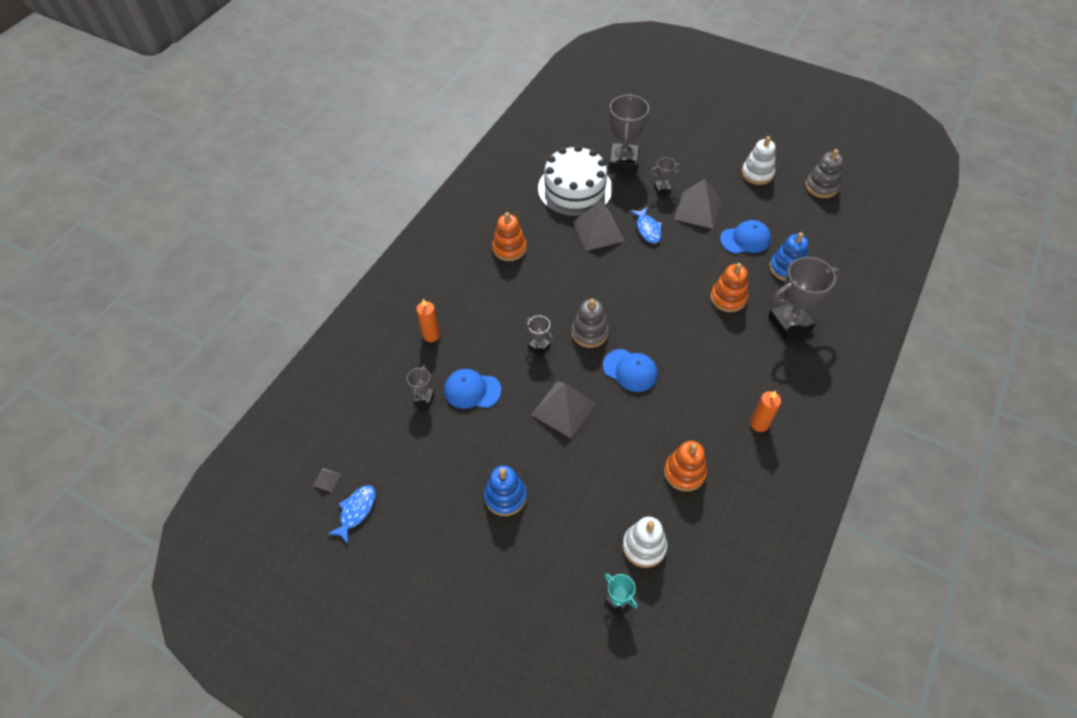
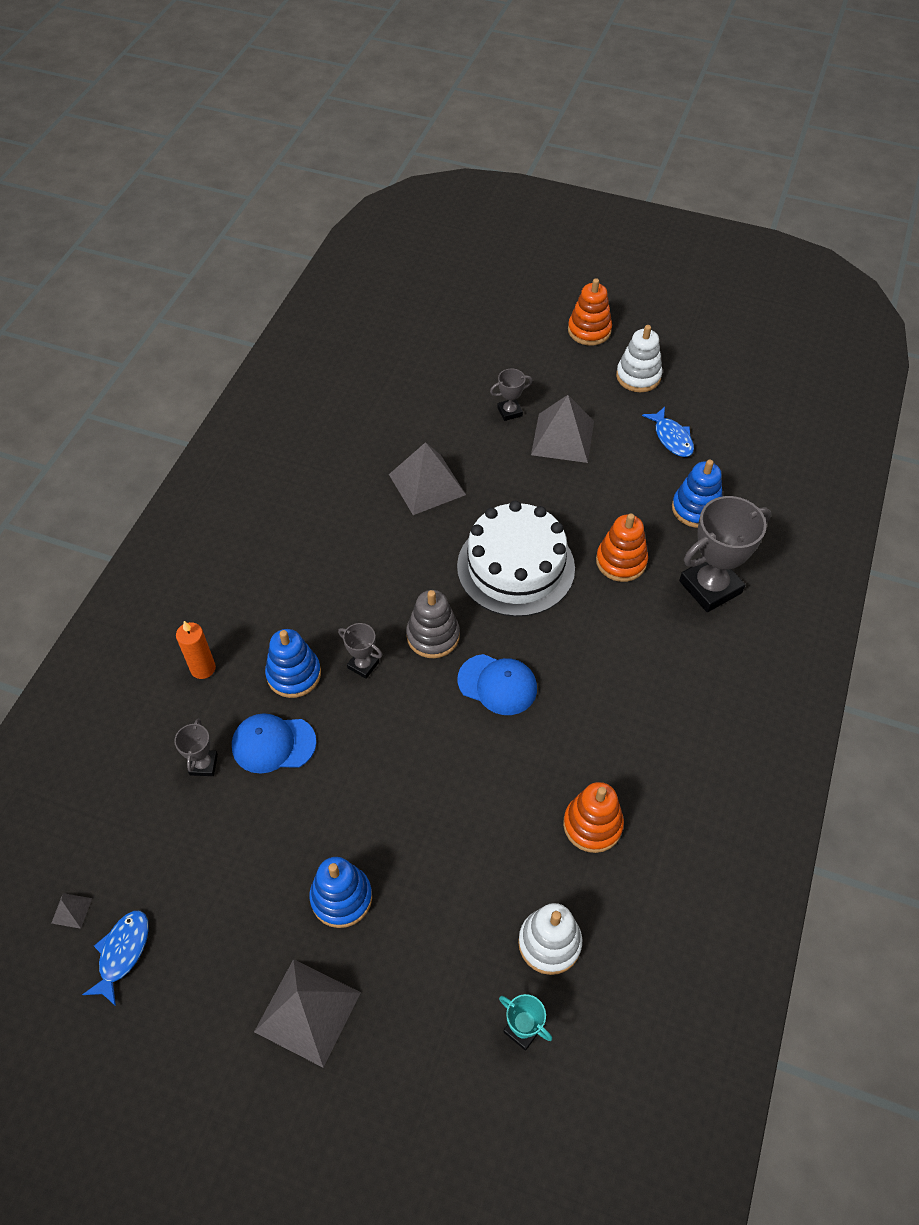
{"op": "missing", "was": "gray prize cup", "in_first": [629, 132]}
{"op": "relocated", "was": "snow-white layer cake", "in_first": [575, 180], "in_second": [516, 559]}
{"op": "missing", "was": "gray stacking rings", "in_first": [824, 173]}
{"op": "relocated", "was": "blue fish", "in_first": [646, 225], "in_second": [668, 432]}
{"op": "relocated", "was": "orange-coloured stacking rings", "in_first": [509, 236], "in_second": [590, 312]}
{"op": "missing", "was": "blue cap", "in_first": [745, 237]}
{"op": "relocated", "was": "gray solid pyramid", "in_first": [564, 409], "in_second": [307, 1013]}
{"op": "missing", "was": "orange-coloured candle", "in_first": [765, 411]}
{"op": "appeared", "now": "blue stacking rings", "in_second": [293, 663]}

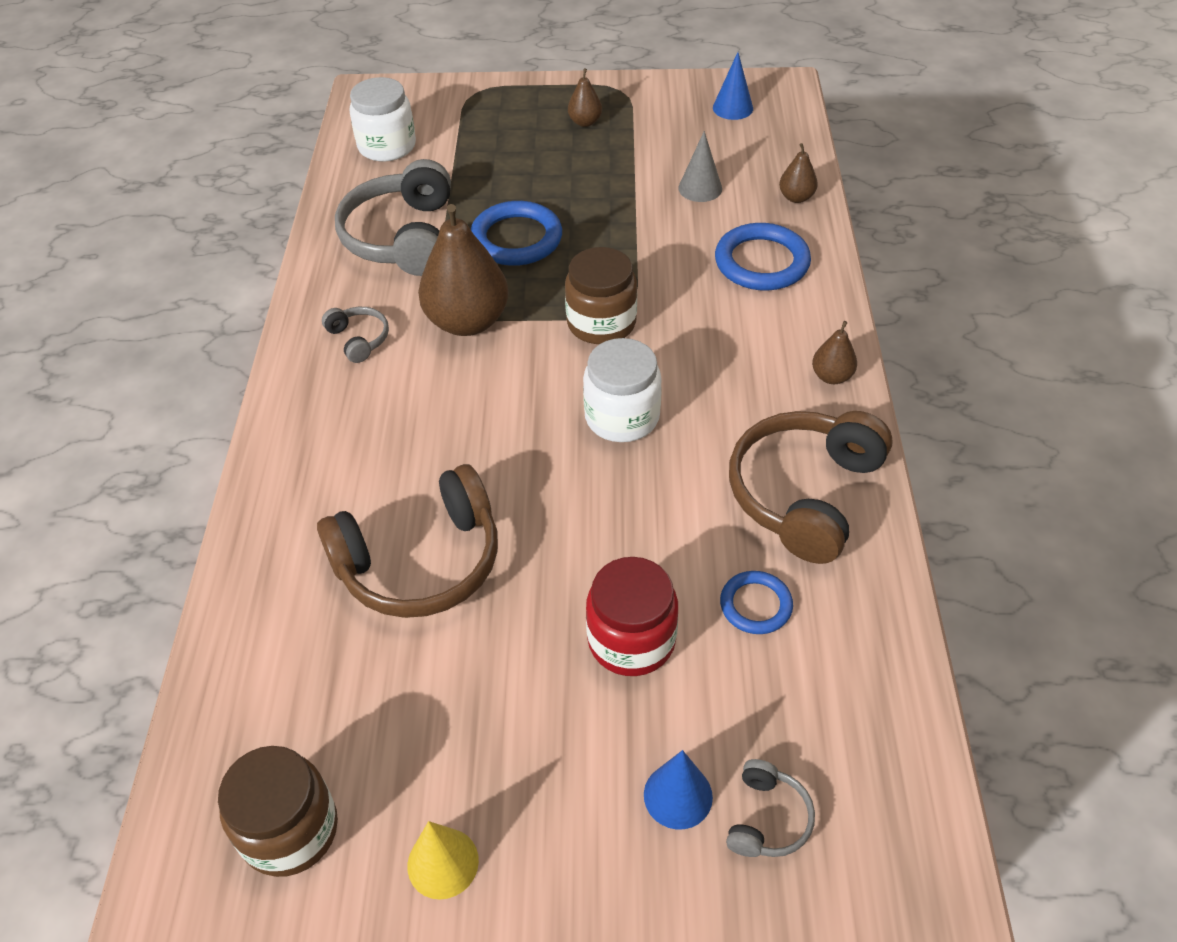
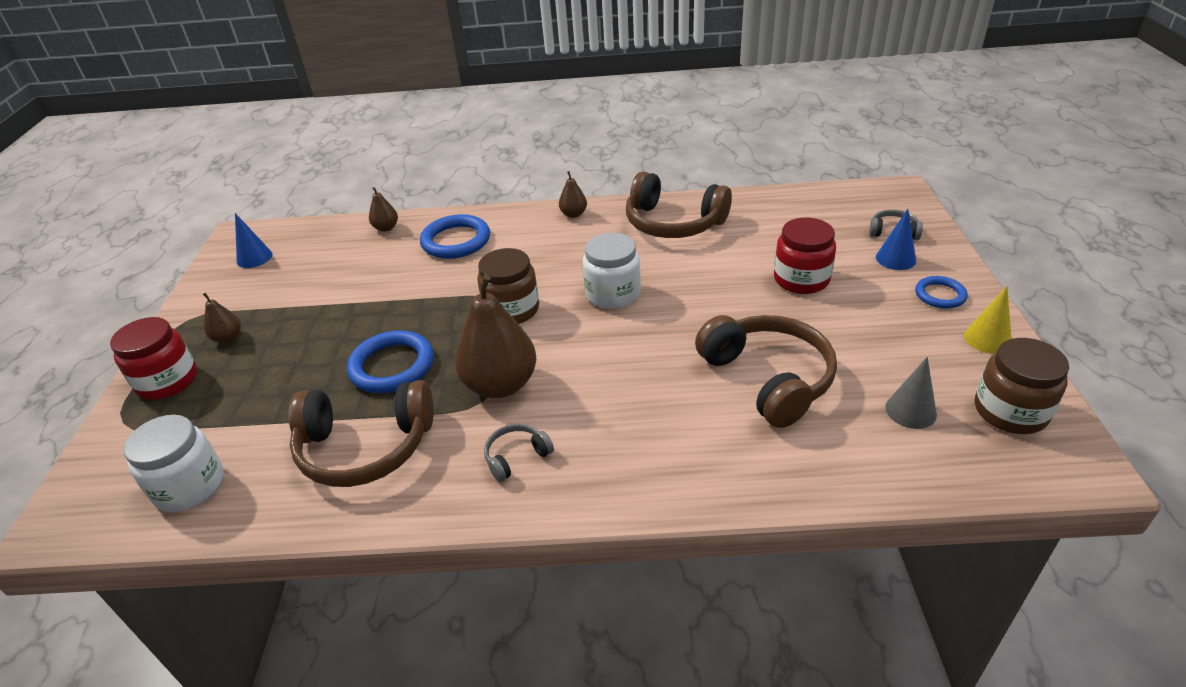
{"op": "relocated", "was": "gray solid cone", "in_first": [700, 166], "in_second": [911, 393]}
{"op": "colour", "was": "gray headphones", "now": "dark brown headphones", "in_first": [393, 217], "in_second": [361, 433]}
{"op": "relocated", "was": "blue ring", "in_first": [756, 602], "in_second": [941, 292]}
{"op": "appeared", "now": "red jam jar", "in_second": [153, 358]}

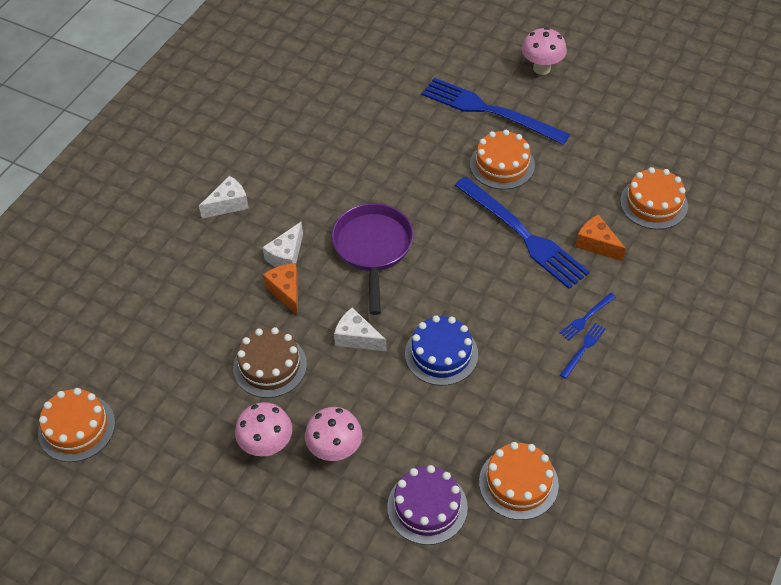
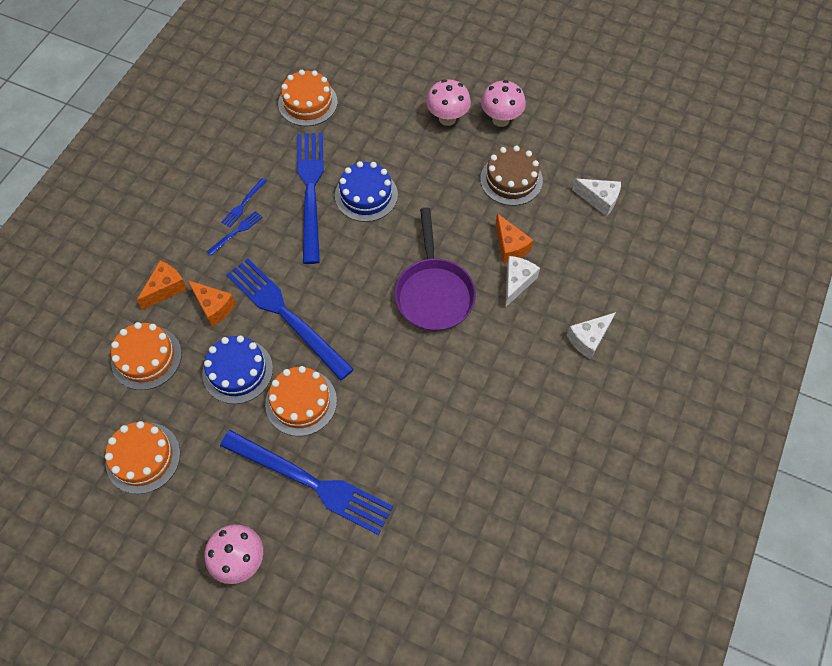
{"op": "relocated", "was": "snow-white piece of cheese", "in_first": [360, 330], "in_second": [596, 198]}
{"op": "relocated", "was": "orange-coloured layer cake", "in_first": [76, 425], "in_second": [142, 457]}
{"op": "missing", "was": "purple layer cake", "in_first": [427, 505]}
{"op": "appeared", "now": "blue dinner fork", "in_second": [310, 198]}
{"op": "appeared", "now": "orange-coloured piece of cheese", "in_second": [162, 285]}
{"op": "appeared", "now": "blue layer cake", "in_second": [237, 370]}

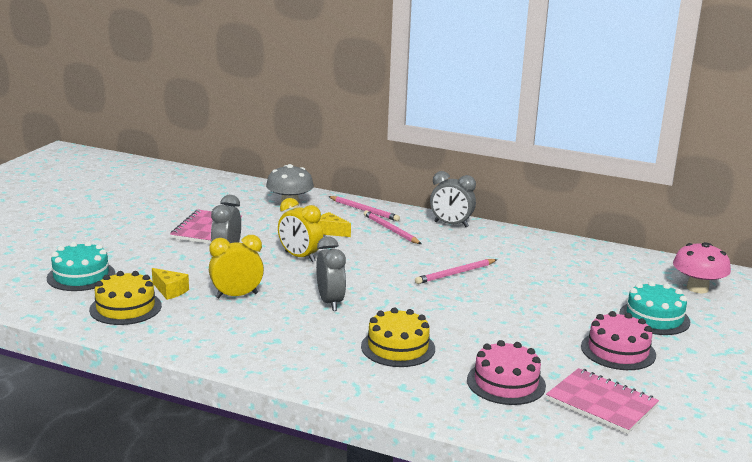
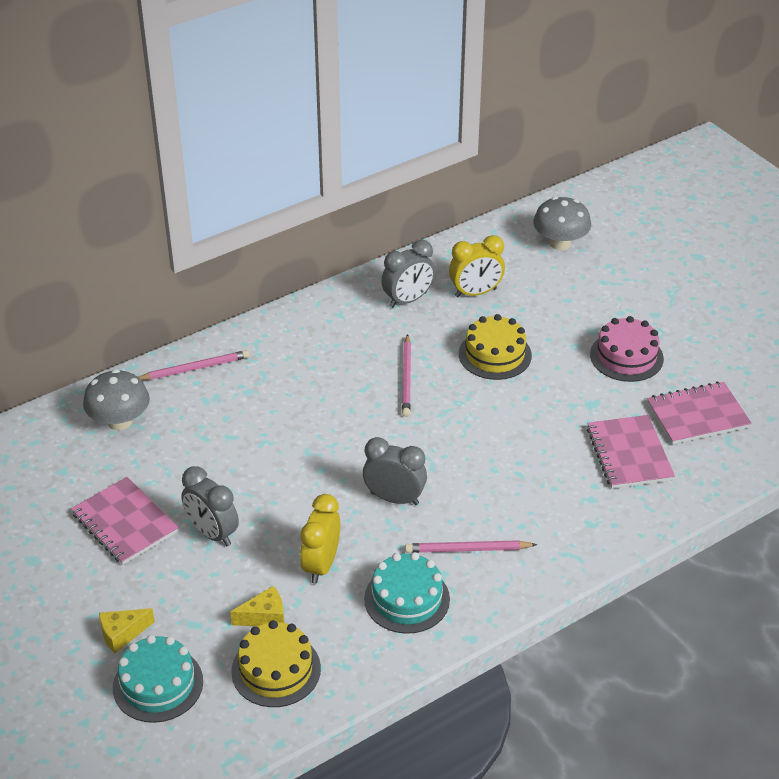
{"op": "relocated", "was": "gray alarm clock", "in_first": [453, 199], "in_second": [408, 274]}
{"op": "relocated", "was": "yellow alarm clock", "in_first": [300, 230], "in_second": [477, 266]}
{"op": "relocated", "was": "rose-pink lead pencil", "in_first": [392, 227], "in_second": [471, 546]}
{"op": "relocated", "was": "yellow piece of cheese", "in_first": [335, 224], "in_second": [127, 630]}
{"op": "colour", "was": "rose-pink toadstool", "now": "gray toadstool", "in_first": [702, 267], "in_second": [562, 223]}
{"op": "relocated", "was": "teal layer cake", "in_first": [654, 308], "in_second": [407, 593]}
{"op": "relocated", "was": "yellow layer cake", "in_first": [398, 337], "in_second": [495, 347]}
{"op": "exchanged", "was": "rose-pink layer cake", "now": "rose-pink notepad", "in_first": [506, 372], "in_second": [631, 452]}

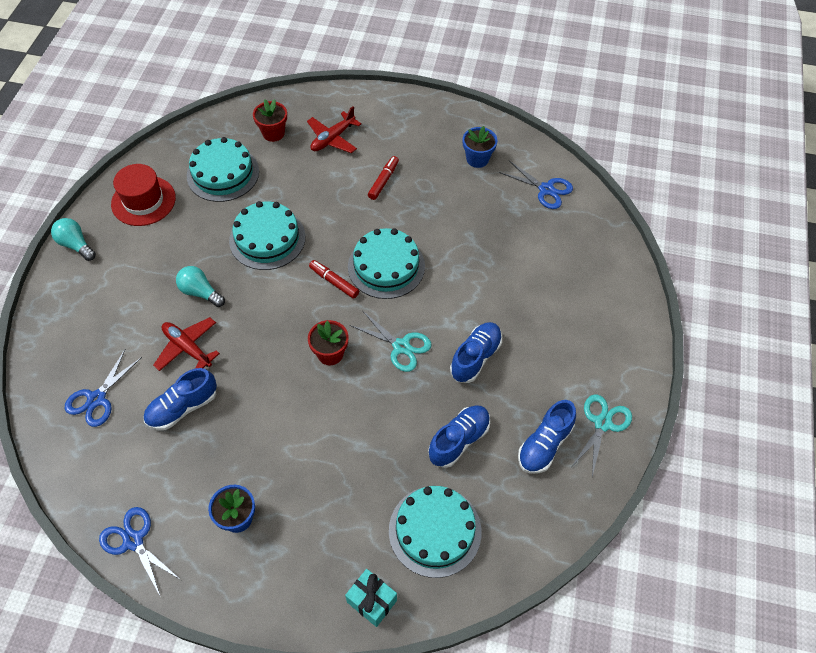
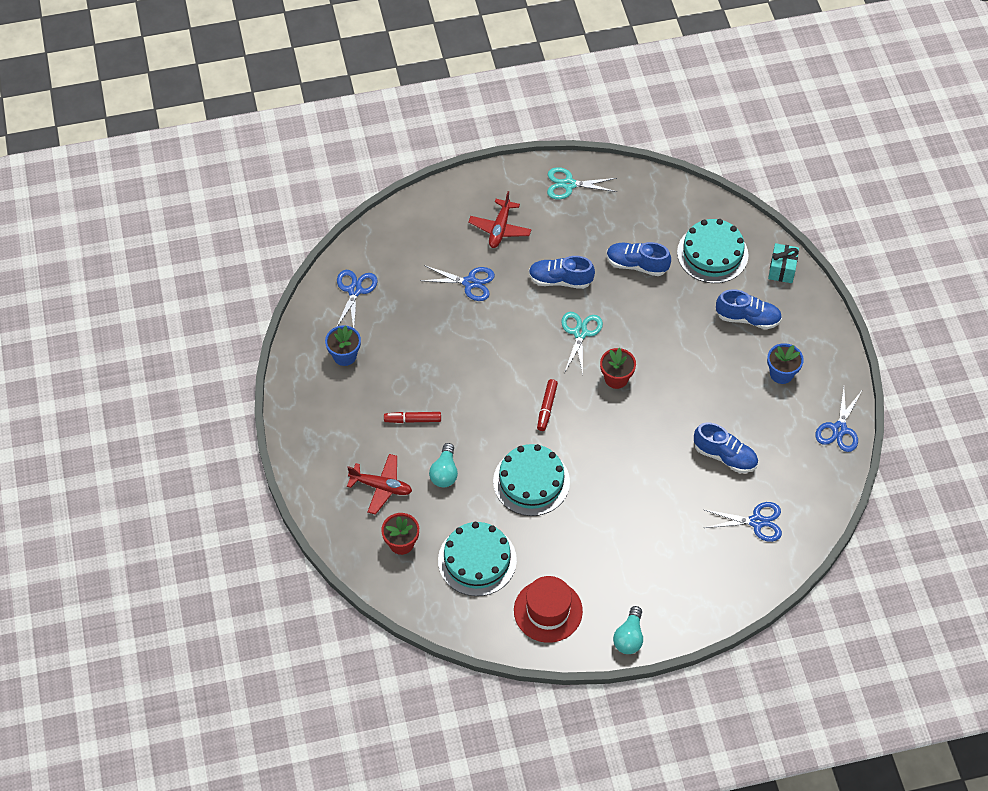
{"op": "missing", "was": "teal layer cake", "in_first": [386, 263]}
{"op": "relocated", "was": "teal lightbulb", "in_first": [200, 286], "in_second": [443, 465]}
{"op": "relocated", "was": "red plane", "in_first": [186, 344], "in_second": [500, 219]}
{"op": "relocated", "was": "blue lace-up shoe", "in_first": [547, 437], "in_second": [749, 309]}
{"op": "appeared", "now": "blue shears", "in_second": [457, 283]}

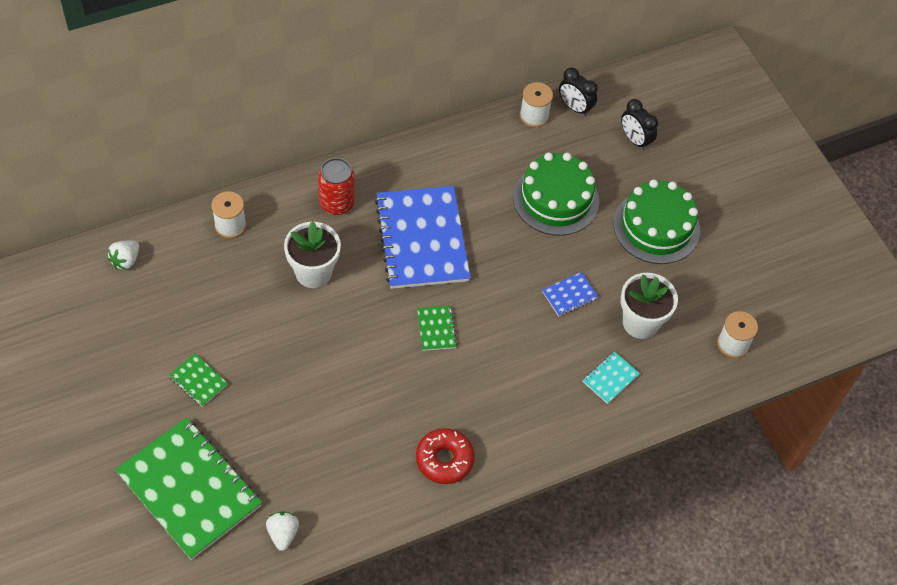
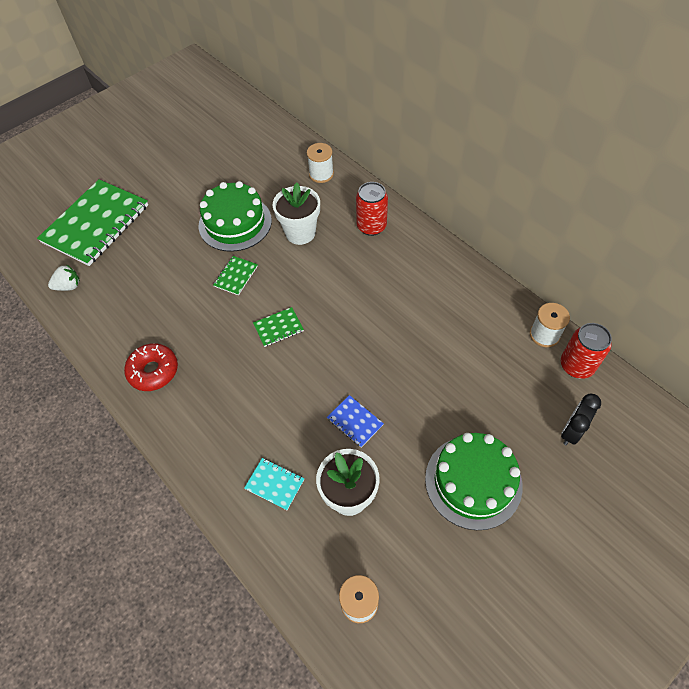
{"op": "exchanged", "was": "black alarm clock", "now": "red can", "in_first": [578, 92], "in_second": [586, 351]}
{"op": "relocated", "was": "green layer cake", "in_first": [556, 194], "in_second": [235, 216]}
{"op": "missing", "was": "blue notepad", "in_first": [423, 237]}
{"op": "missing", "was": "snow-white berry", "in_first": [123, 255]}
{"op": "relocated", "was": "green notepad", "in_first": [198, 380], "in_second": [235, 275]}

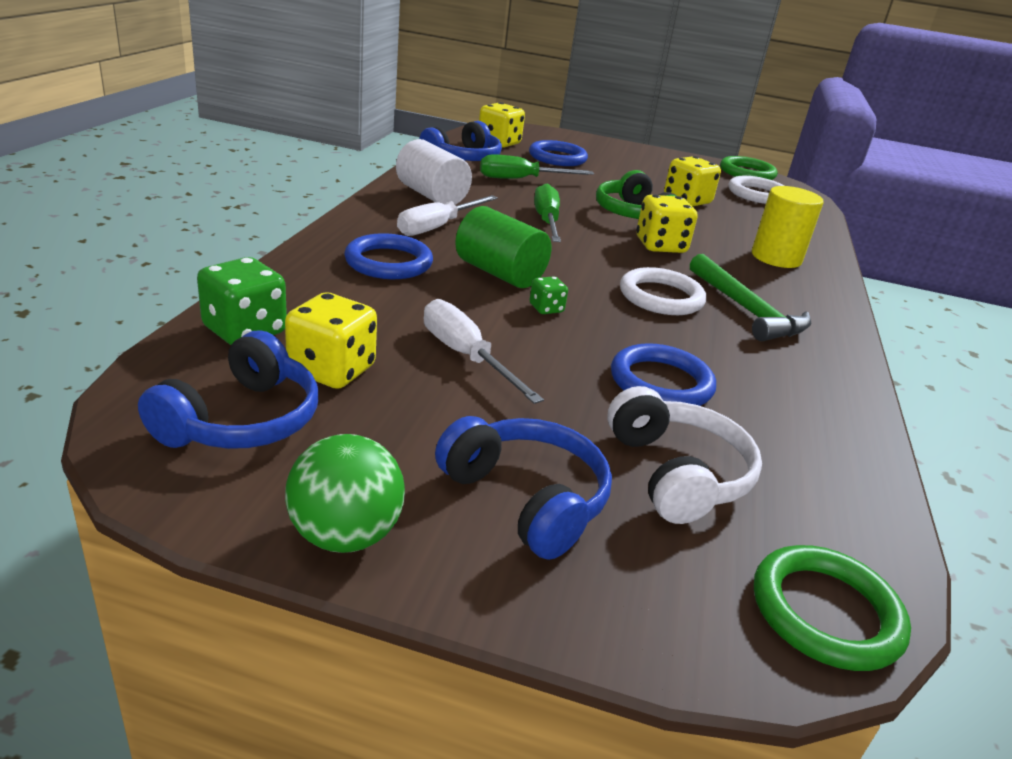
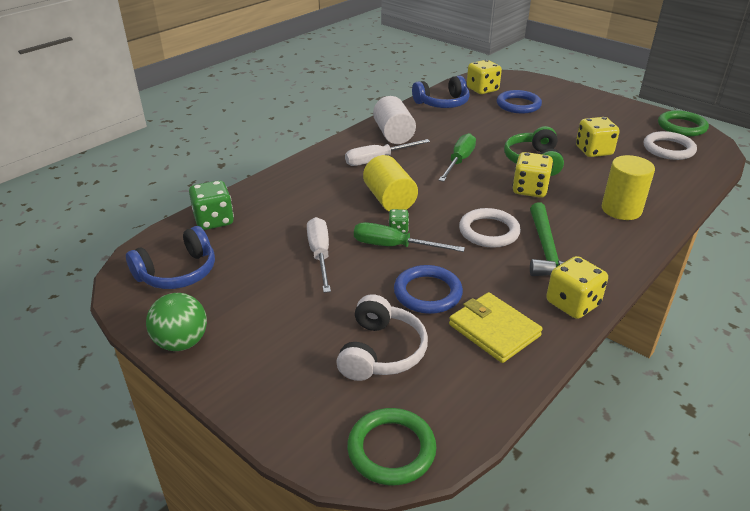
{"op": "relocated", "was": "green hand screwdriver", "in_first": [537, 166], "in_second": [409, 237]}
{"op": "colour", "was": "green solid cylinder", "now": "yellow solid cylinder", "in_first": [503, 247], "in_second": [390, 183]}
{"op": "missing", "was": "blue ring", "in_first": [388, 256]}
{"op": "relocated", "was": "yellow die", "in_first": [331, 340], "in_second": [577, 287]}
{"op": "missing", "was": "blue headphones", "in_first": [523, 488]}
{"op": "appeared", "now": "yellow wallet", "in_second": [496, 327]}

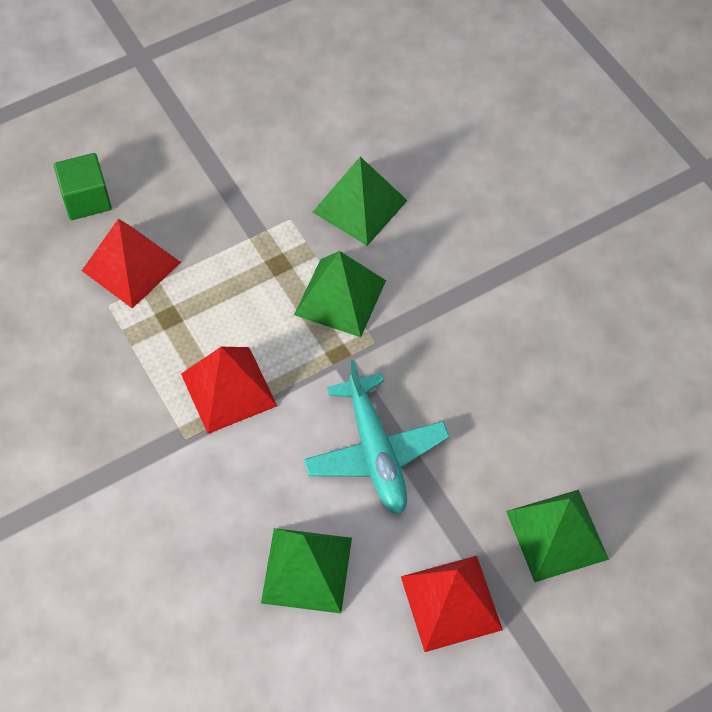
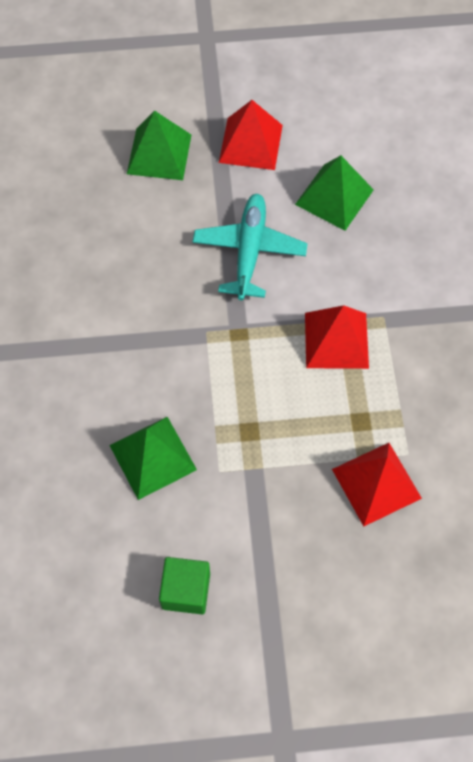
{"op": "relocated", "was": "green solid cube", "in_first": [83, 186], "in_second": [184, 585]}
{"op": "missing", "was": "green solid pyramid", "in_first": [340, 294]}

